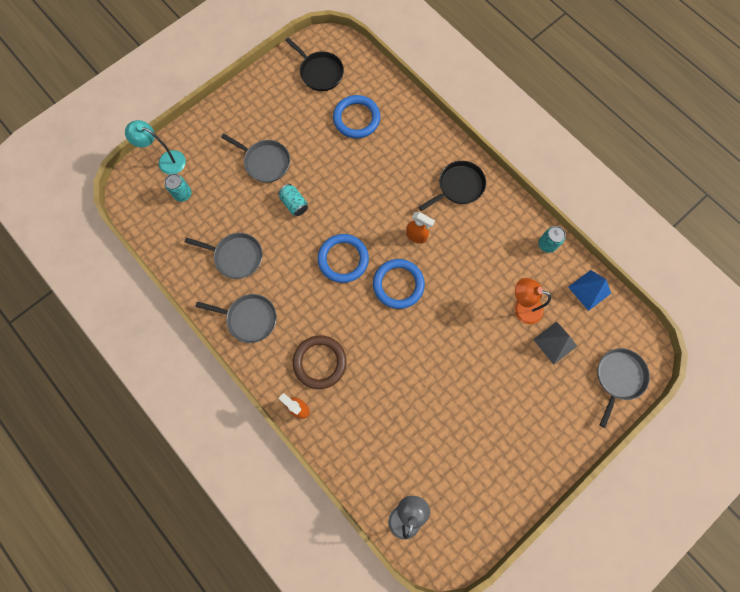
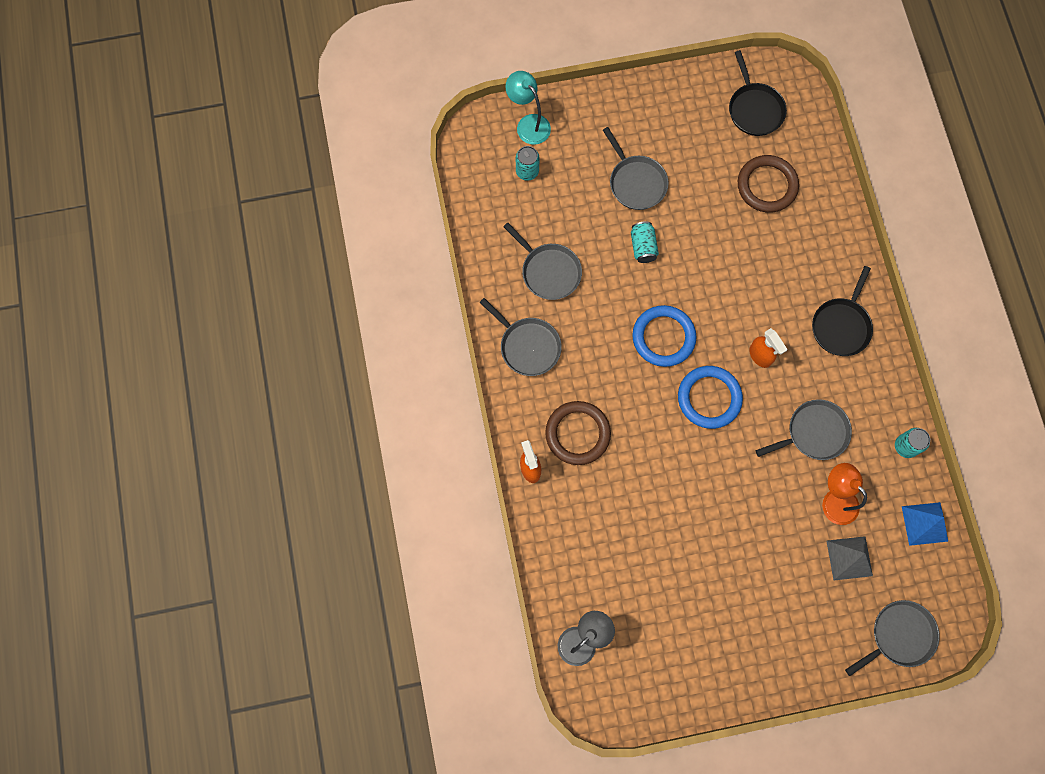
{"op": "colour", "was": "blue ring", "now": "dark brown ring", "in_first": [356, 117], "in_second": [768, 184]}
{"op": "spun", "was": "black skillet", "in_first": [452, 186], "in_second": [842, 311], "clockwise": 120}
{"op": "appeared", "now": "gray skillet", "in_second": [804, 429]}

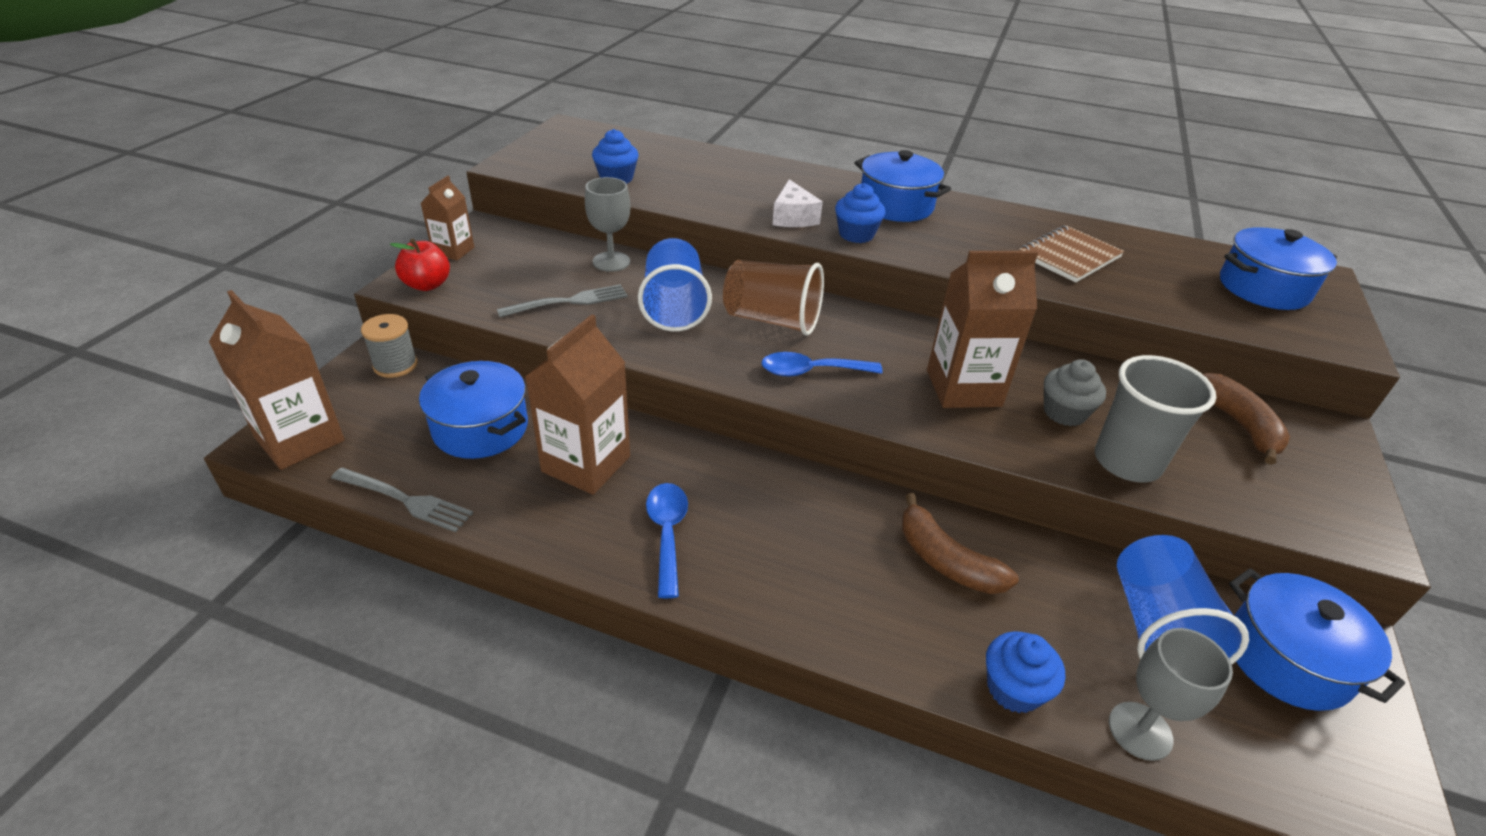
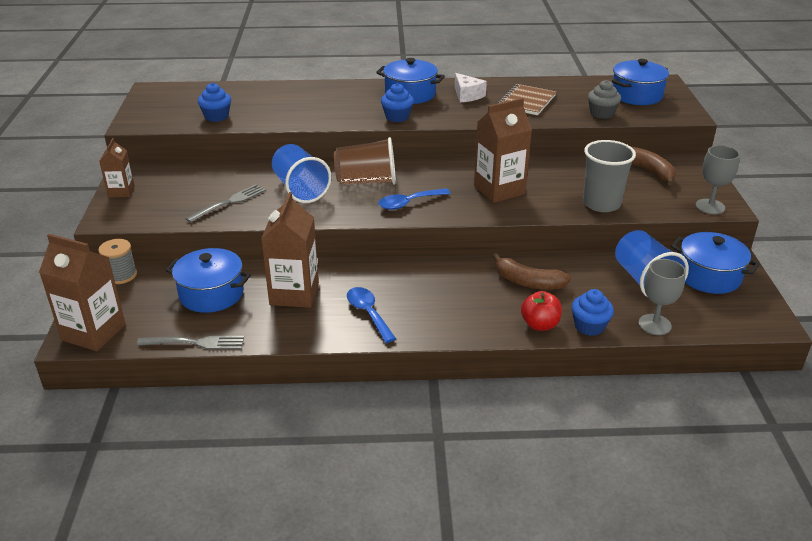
{"op": "relocated", "was": "gray wine glass", "in_first": [607, 224], "in_second": [718, 179]}
{"op": "relocated", "was": "snow-white piece of cheese", "in_first": [797, 203], "in_second": [471, 87]}
{"op": "relocated", "was": "red toy apple", "in_first": [420, 265], "in_second": [541, 311]}
{"op": "relocated", "was": "gray fairy cake", "in_first": [1075, 392], "in_second": [604, 99]}

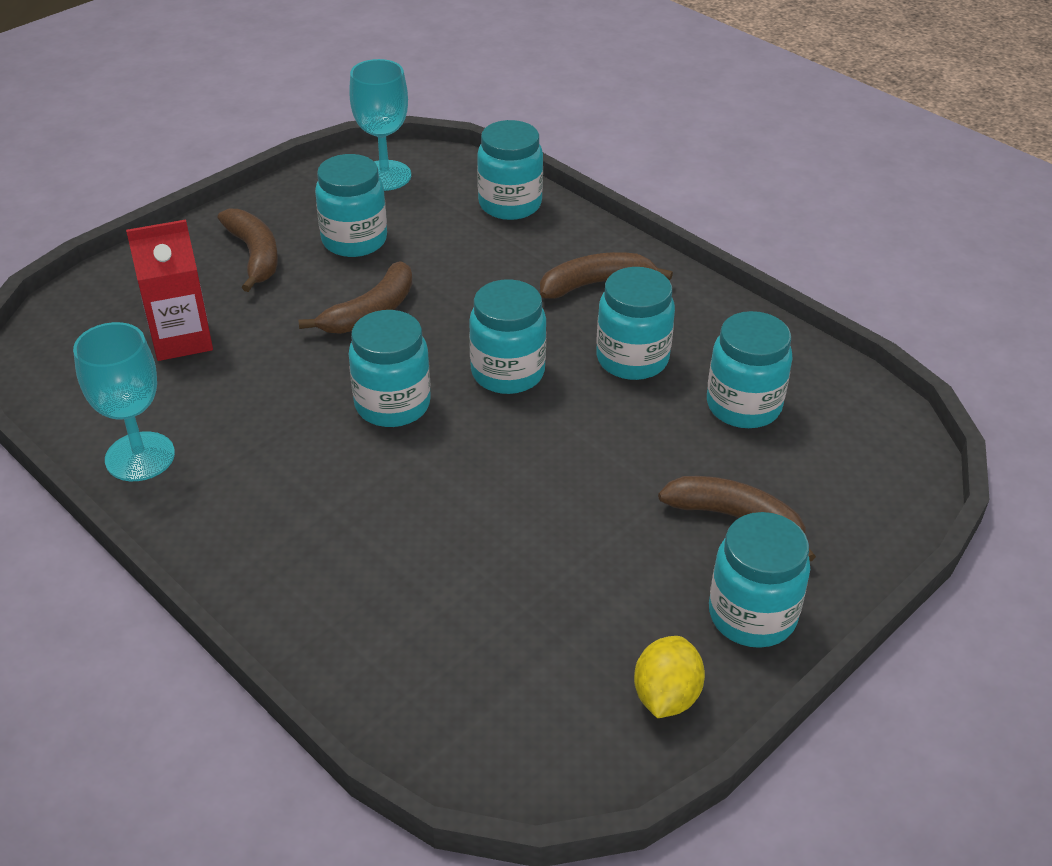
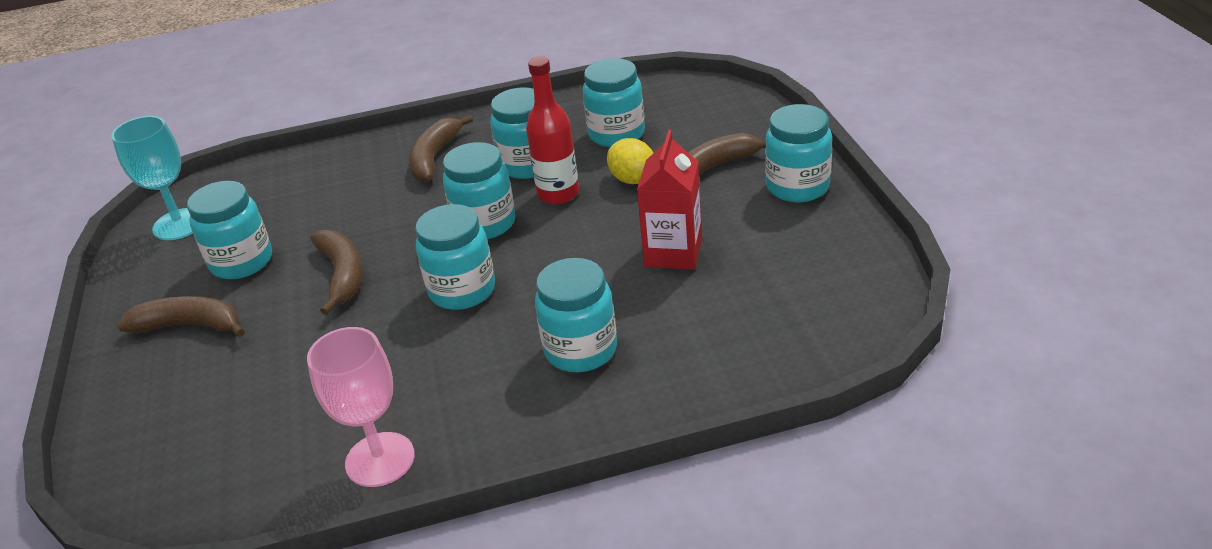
{"op": "relocated", "was": "teal jam jar", "in_first": [510, 170], "in_second": [576, 315]}
{"op": "relocated", "was": "red milk carton", "in_first": [169, 290], "in_second": [669, 200]}
{"op": "colour", "was": "teal wine glass", "now": "rose-pink wine glass", "in_first": [124, 401], "in_second": [361, 407]}
{"op": "relocated", "was": "yellow citrus fruit", "in_first": [669, 677], "in_second": [630, 161]}
{"op": "appeared", "now": "red flask", "in_second": [552, 130]}

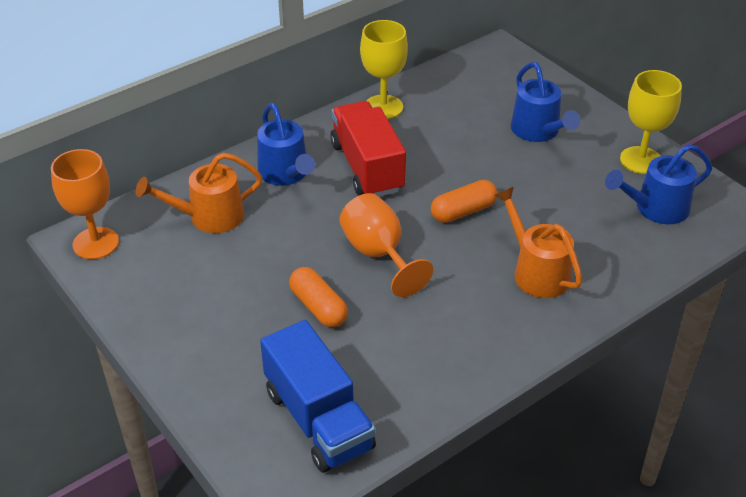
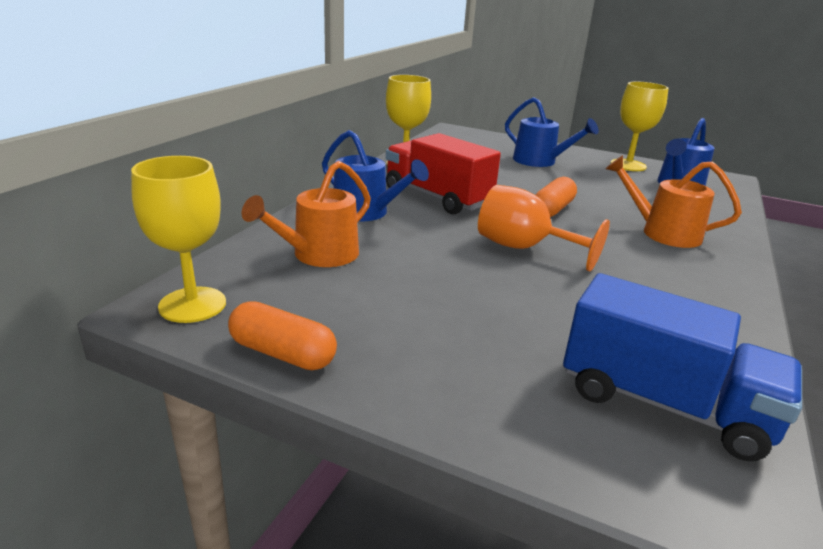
{"op": "colour", "was": "orange-coloured wine glass", "now": "yellow wine glass", "in_first": [85, 204], "in_second": [178, 239]}
{"op": "relocated", "was": "orange-coloured pill shape", "in_first": [318, 297], "in_second": [282, 335]}

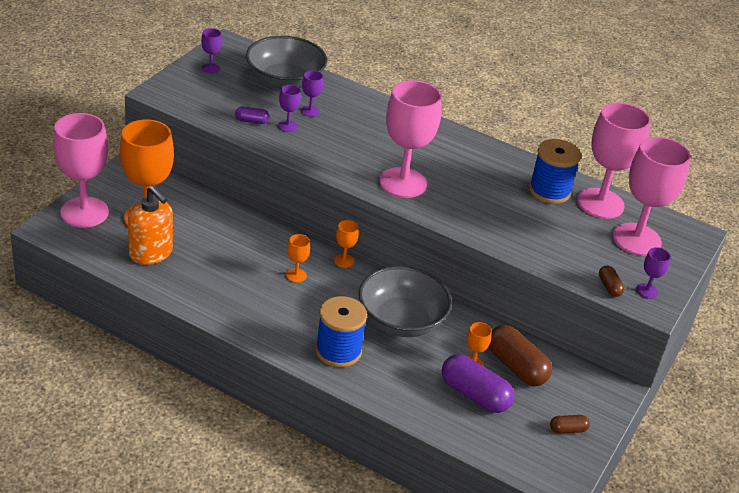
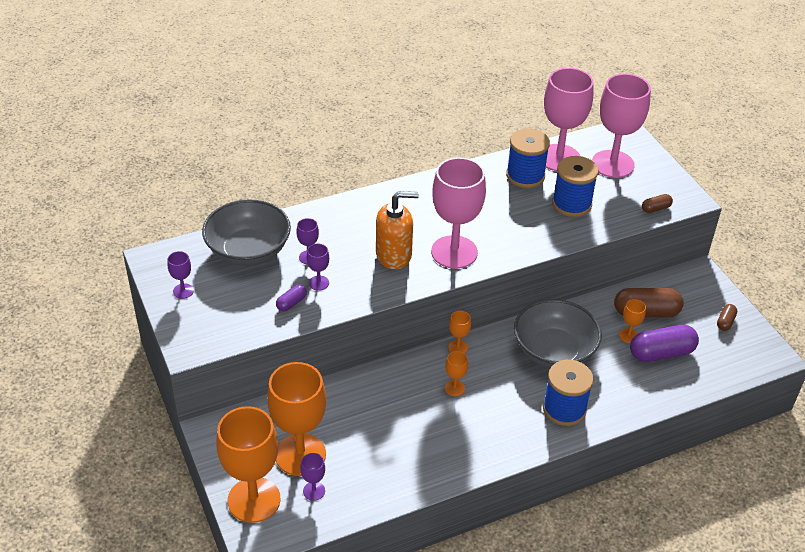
{"op": "colour", "was": "rose-pink wine glass", "now": "orange-coloured wine glass", "in_first": [81, 170], "in_second": [249, 464]}
{"op": "relocated", "was": "orange-coloured soap pump", "in_first": [150, 225], "in_second": [397, 230]}
{"op": "relocated", "was": "purple wine glass", "in_first": [653, 273], "in_second": [312, 477]}
{"op": "spun", "was": "dark brown pill shape", "in_first": [612, 281], "in_second": [657, 203], "clockwise": -45}
{"op": "appeared", "now": "blue bobbin", "in_second": [575, 186]}

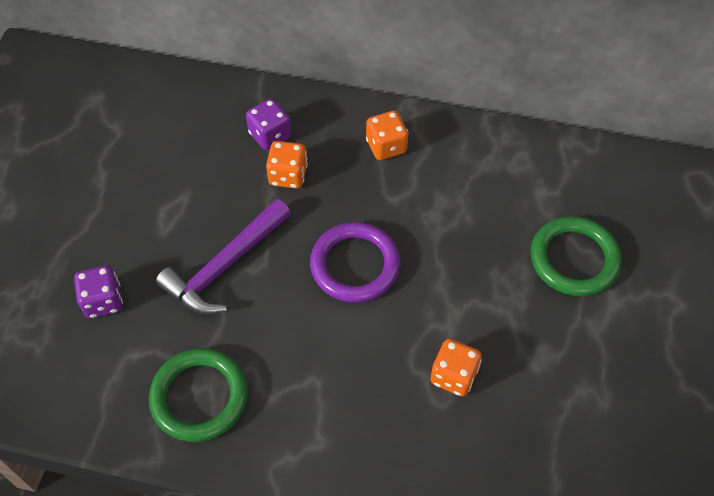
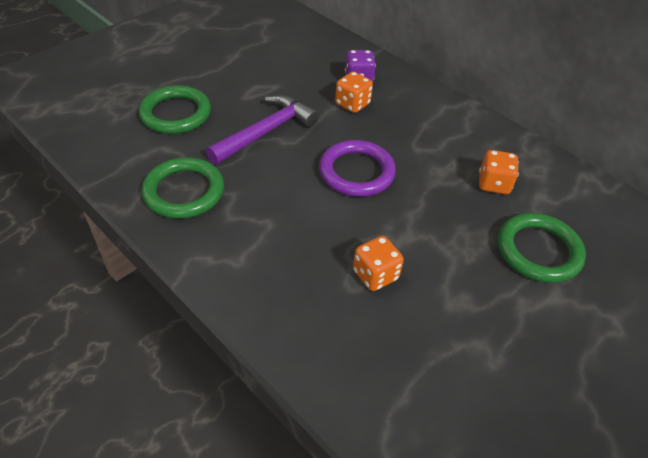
{"op": "relocated", "was": "orange-coloured die", "in_first": [387, 135], "in_second": [499, 172]}
{"op": "spun", "was": "purple claw hammer", "in_first": [223, 256], "in_second": [262, 130], "clockwise": 150}
{"op": "exchanged", "was": "purple die", "now": "green ring", "in_first": [98, 291], "in_second": [175, 109]}

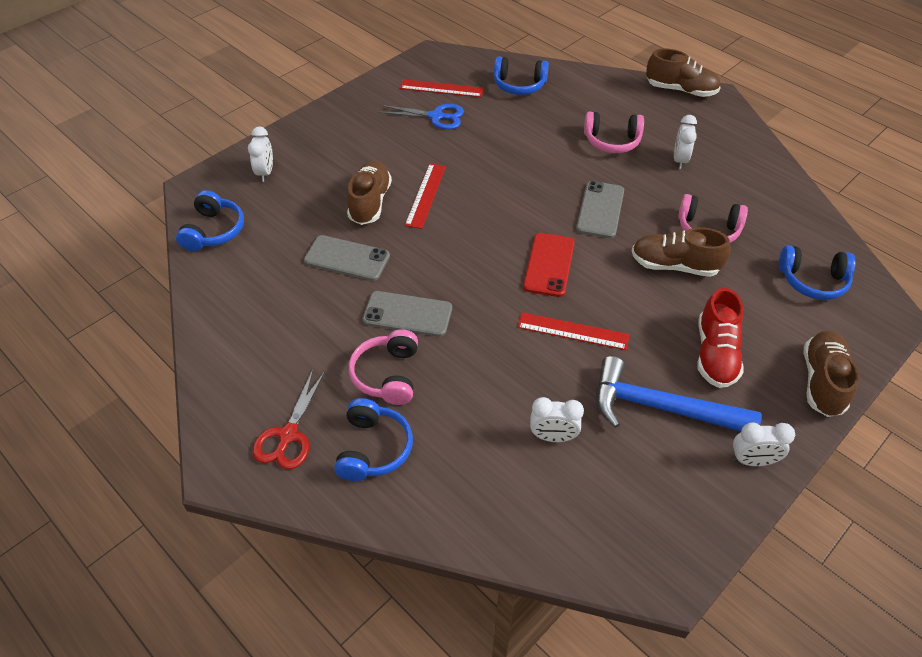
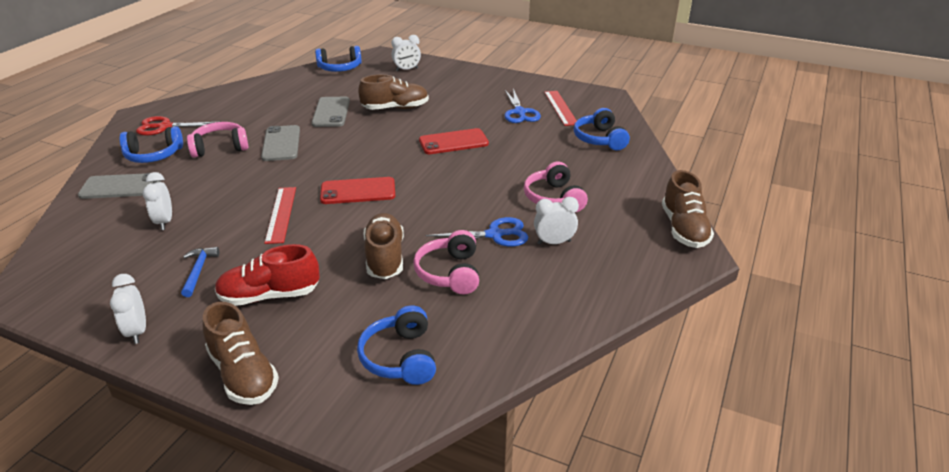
{"op": "missing", "was": "red ruler", "in_first": [425, 196]}
{"op": "relocated", "was": "gray smartphone", "in_first": [600, 209], "in_second": [119, 186]}
{"op": "spun", "was": "dark brown lace-up shoe", "in_first": [831, 374], "in_second": [241, 353], "clockwise": 60}
{"op": "size", "was": "blue claw hammer", "in_first": [679, 394], "in_second": [200, 272], "ratio": 0.47}
{"op": "appeared", "now": "red smartphone", "in_second": [454, 141]}
{"op": "appeared", "now": "blue shears", "in_second": [476, 232]}

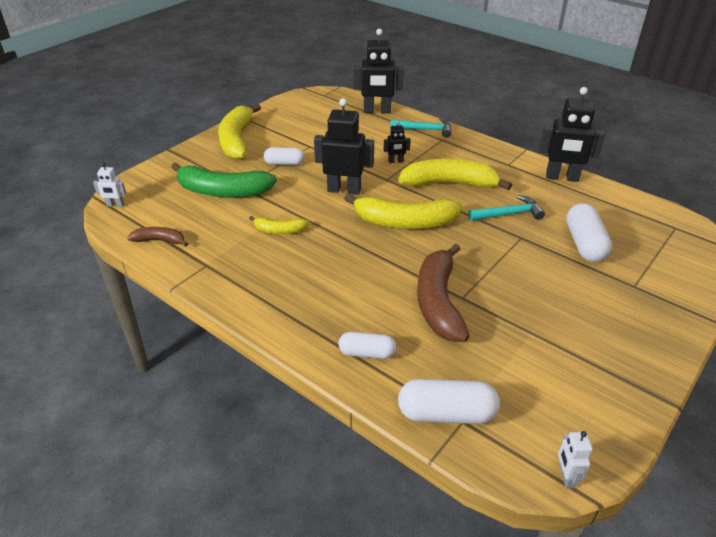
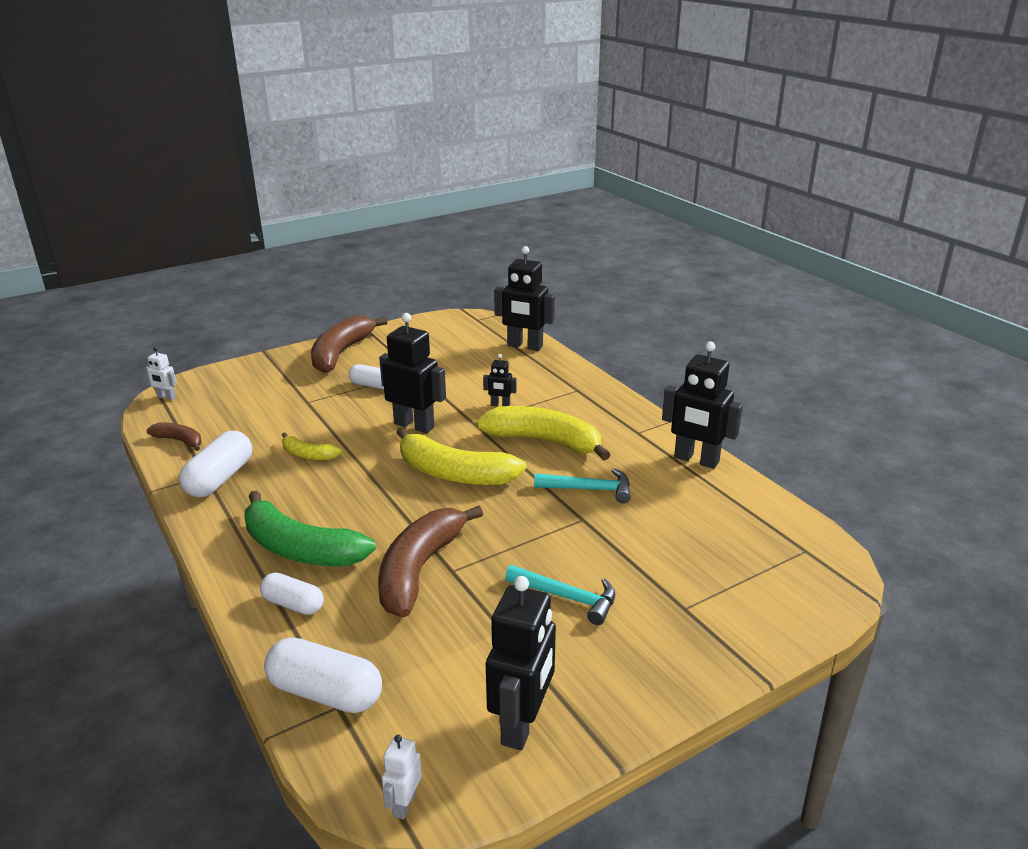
{"op": "colour", "was": "yellow banana fruit", "now": "dark brown banana fruit", "in_first": [239, 132], "in_second": [349, 344]}
{"op": "relocated", "was": "teal claw hammer", "in_first": [420, 127], "in_second": [560, 595]}
{"op": "relocated", "was": "green banana fruit", "in_first": [224, 180], "in_second": [310, 528]}
{"op": "relocated", "was": "snow-white pill shape", "in_first": [589, 232], "in_second": [215, 464]}
{"op": "appeared", "now": "black toy robot", "in_second": [521, 663]}

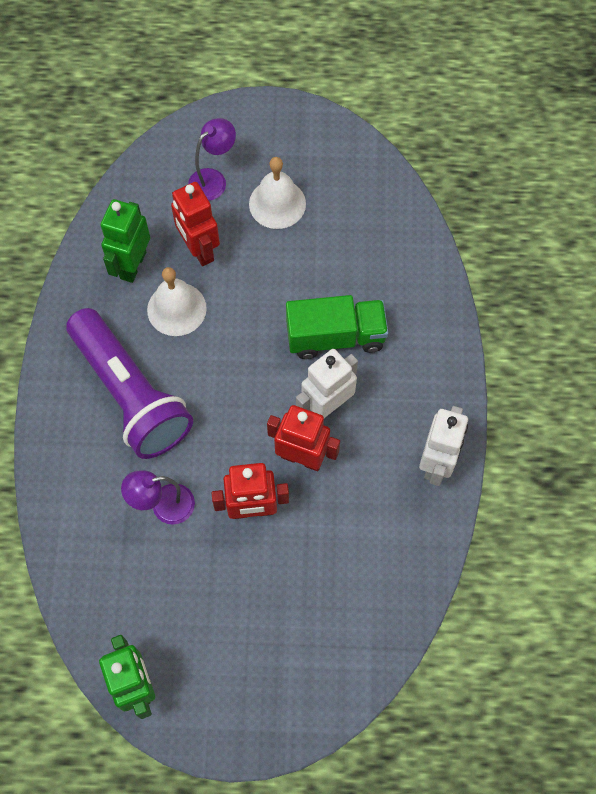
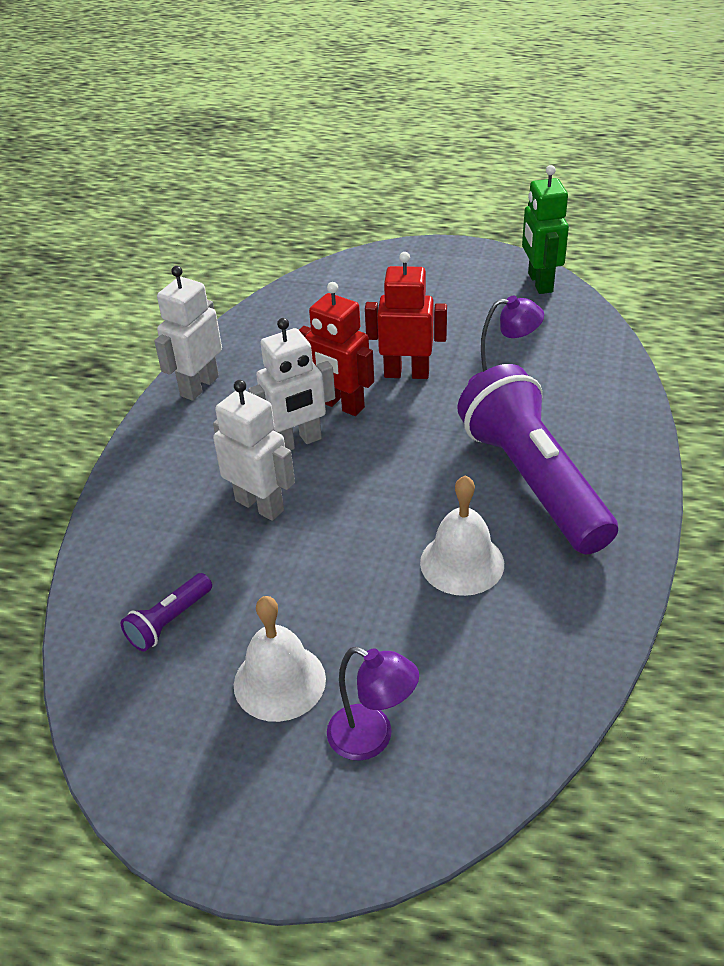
{"op": "spun", "was": "purple lamp", "in_first": [212, 159], "in_second": [373, 704], "clockwise": -120}
{"op": "missing", "was": "red toy robot", "in_first": [195, 224]}
{"op": "missing", "was": "green toy robot", "in_first": [125, 241]}
{"op": "exchanged", "was": "green truck", "now": "snow-white toy robot", "in_first": [337, 327], "in_second": [254, 450]}
{"op": "appeared", "now": "purple flashlight", "in_second": [166, 612]}

